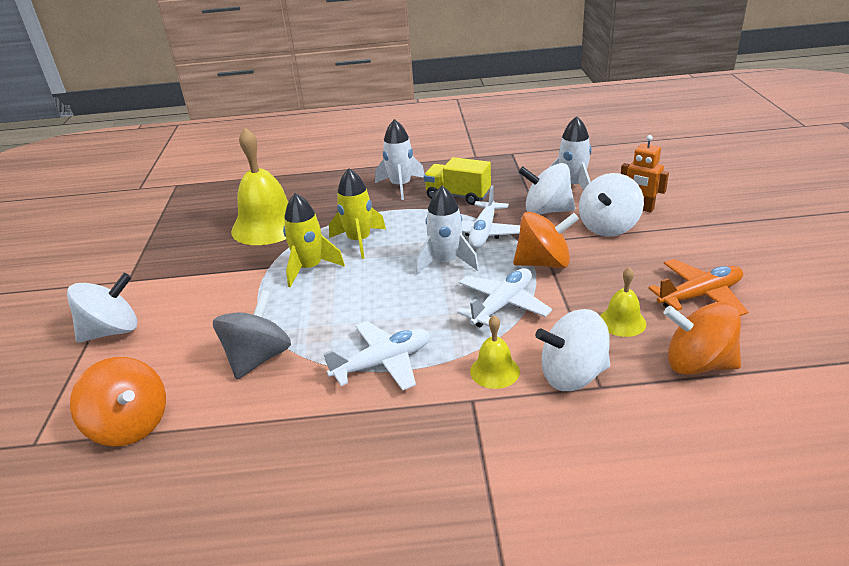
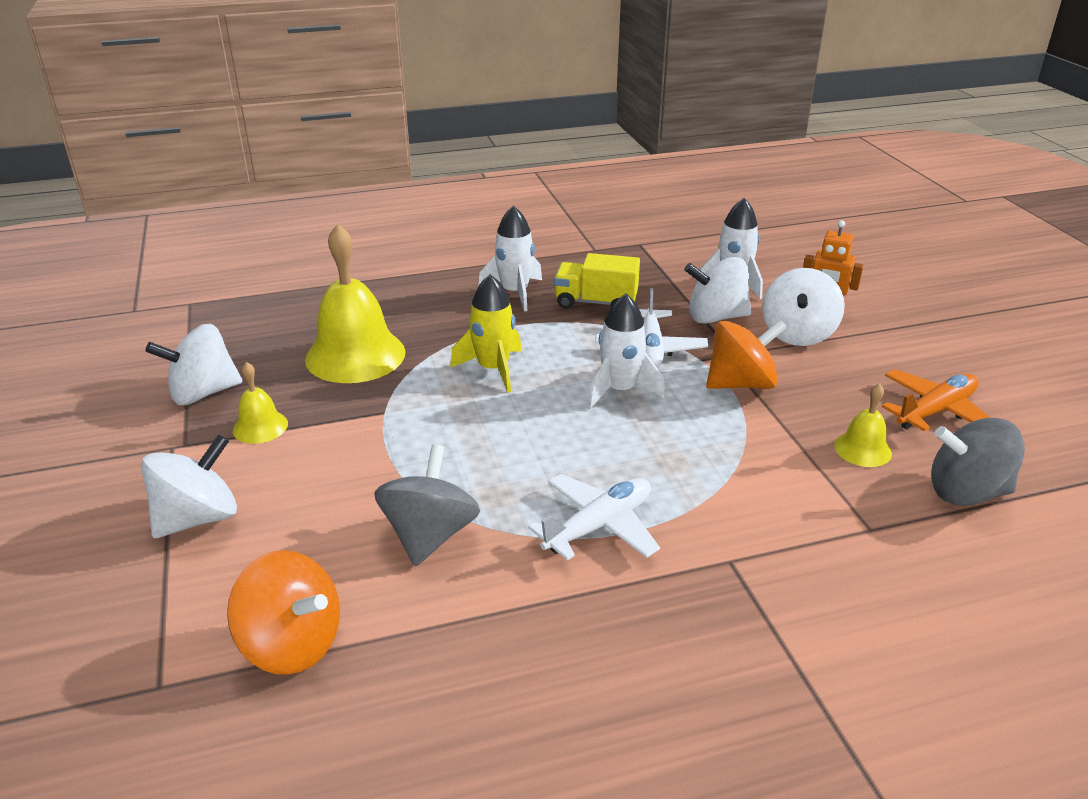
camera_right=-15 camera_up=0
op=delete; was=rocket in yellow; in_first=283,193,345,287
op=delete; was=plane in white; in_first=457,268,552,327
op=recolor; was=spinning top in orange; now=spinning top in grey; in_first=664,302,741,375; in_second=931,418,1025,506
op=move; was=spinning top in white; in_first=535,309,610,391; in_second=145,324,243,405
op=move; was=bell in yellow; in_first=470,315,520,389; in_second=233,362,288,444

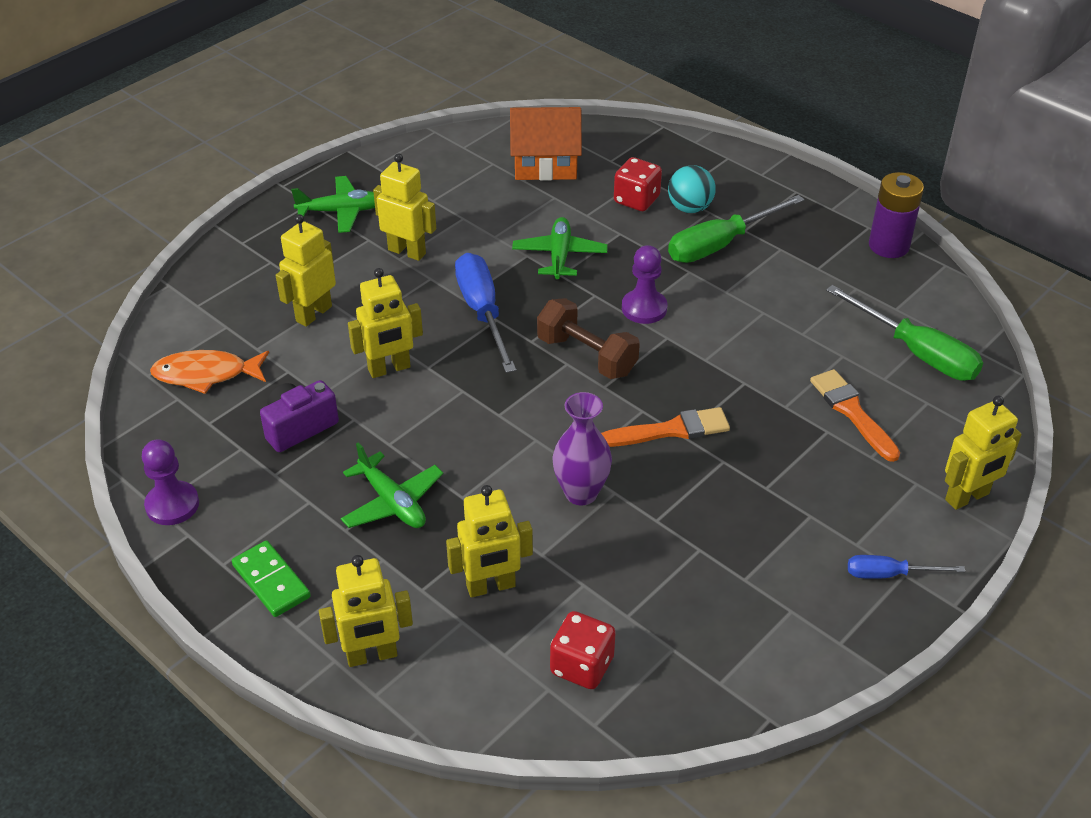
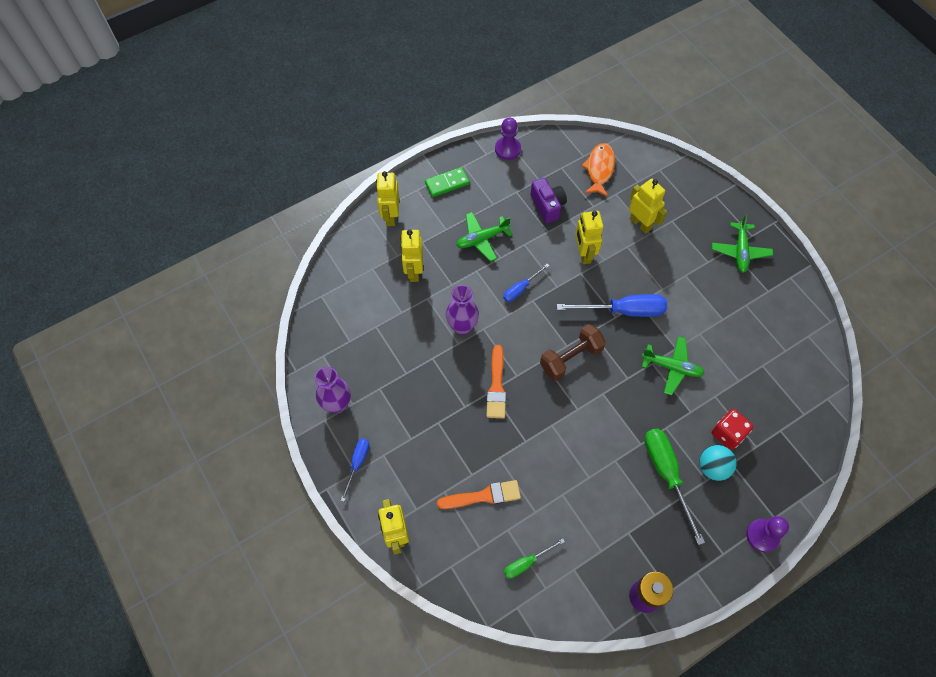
camera_right=105 camera_up=20
op=delete; was=house in orange; in_first=510,107,582,181
op=delete; was=robot in yellow; in_first=373,154,436,261
op=move; was=pawn in purple; in_first=622,245,667,324; in_second=746,516,789,552
op=resize; was=screwdriver in green; in_first=826,285,983,381; in_second=504,538,565,579; ratio=0.55
op=delete; was=dice in red; in_first=550,611,616,689
op=insert; now=screwdriver in blue; in_second=503,264,549,302
op=insert; now=vase in purple; in_second=315,367,351,413

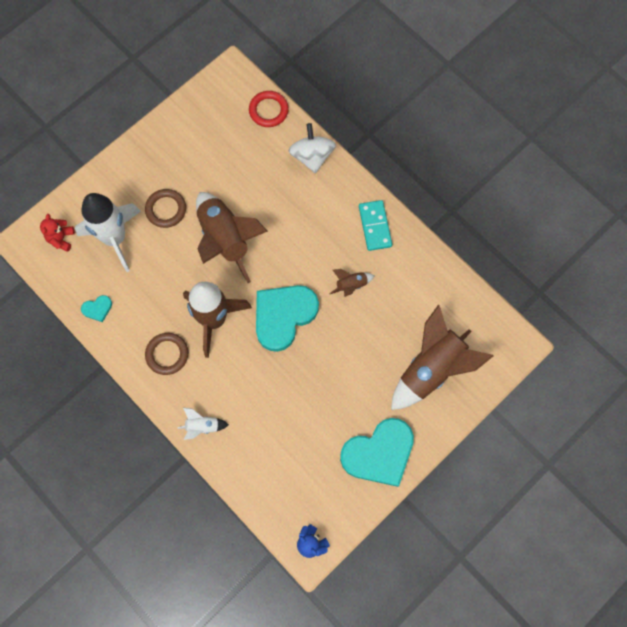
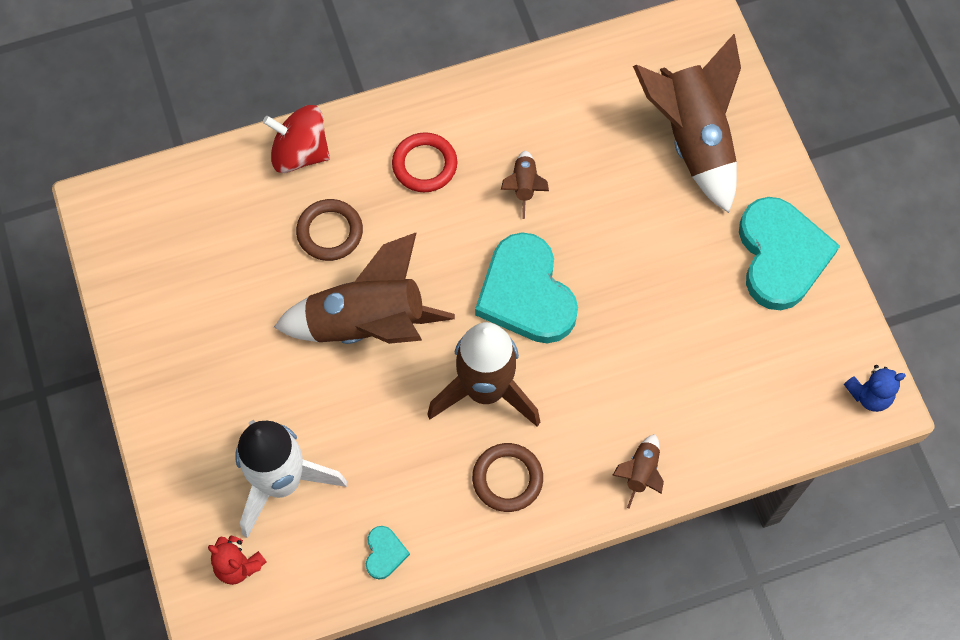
camera_right=-65 camera_up=-5
op=move; was=ring in red; in_first=249,91,289,127; in_second=392,132,457,192
op=recolor; was=spinning top in white; now=spinning top in red; in_first=289,123,336,173; in_second=263,105,330,173
op=move; was=ring in brown; in_first=145,189,186,228; in_second=296,199,363,261
op=delete; was=domino in turquoise; in_first=359,200,392,251
op=recolor; was=rocket in white; now=rocket in brown; in_first=177,408,229,440; in_second=612,434,664,508

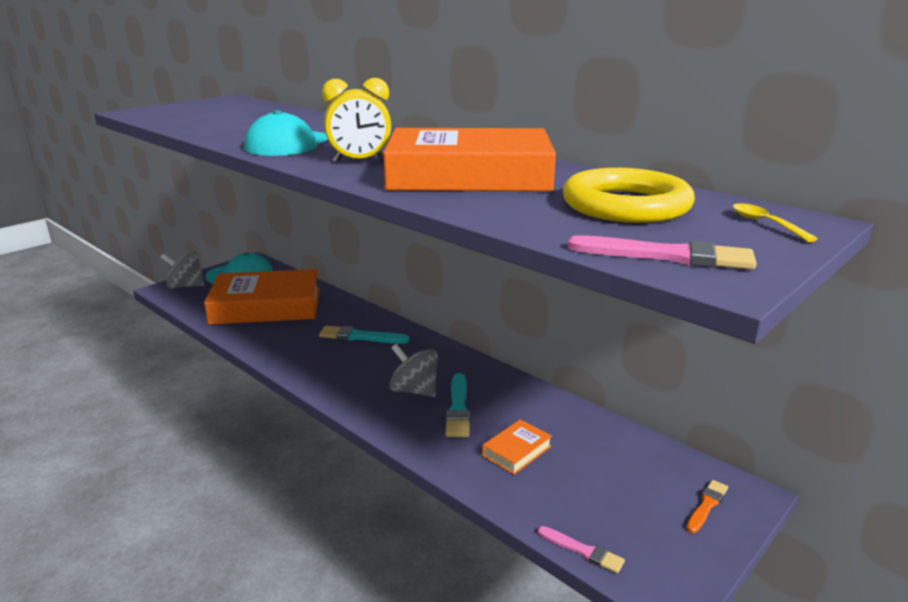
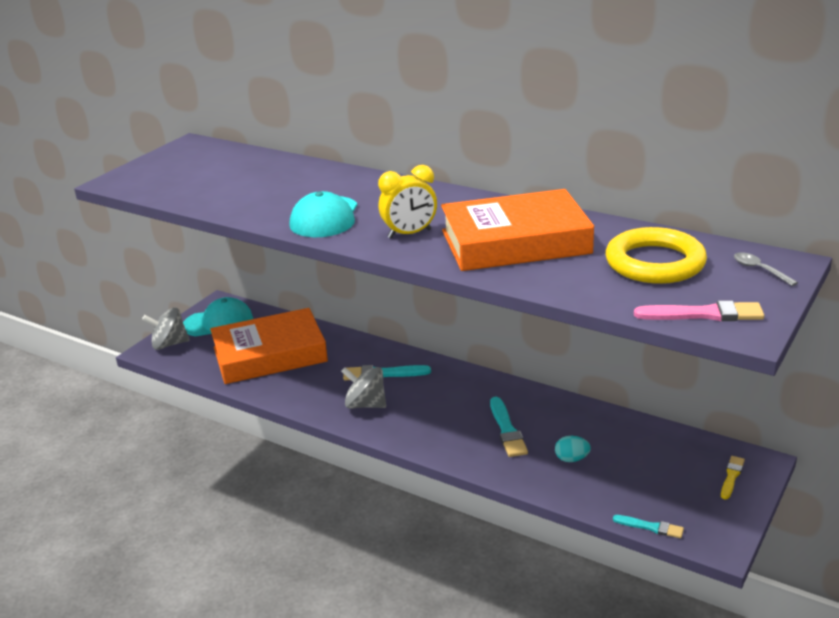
camera_right=-10 camera_up=5
op=recolor; was=spoon in yellow; now=spoon in grey; in_first=733,203,818,242; in_second=734,252,798,286
op=move; was=spinning top in grey; in_first=389,344,438,397; in_second=341,367,386,408
op=replace; was=book in orange; now=egg in turquoise; in_first=482,419,552,475; in_second=555,436,591,462
op=recolor; was=brush in orange; now=brush in yellow; in_first=686,480,728,533; in_second=721,456,745,500
op=recolor; was=brush in pink; now=brush in turquoise; in_first=538,526,625,573; in_second=613,515,684,538

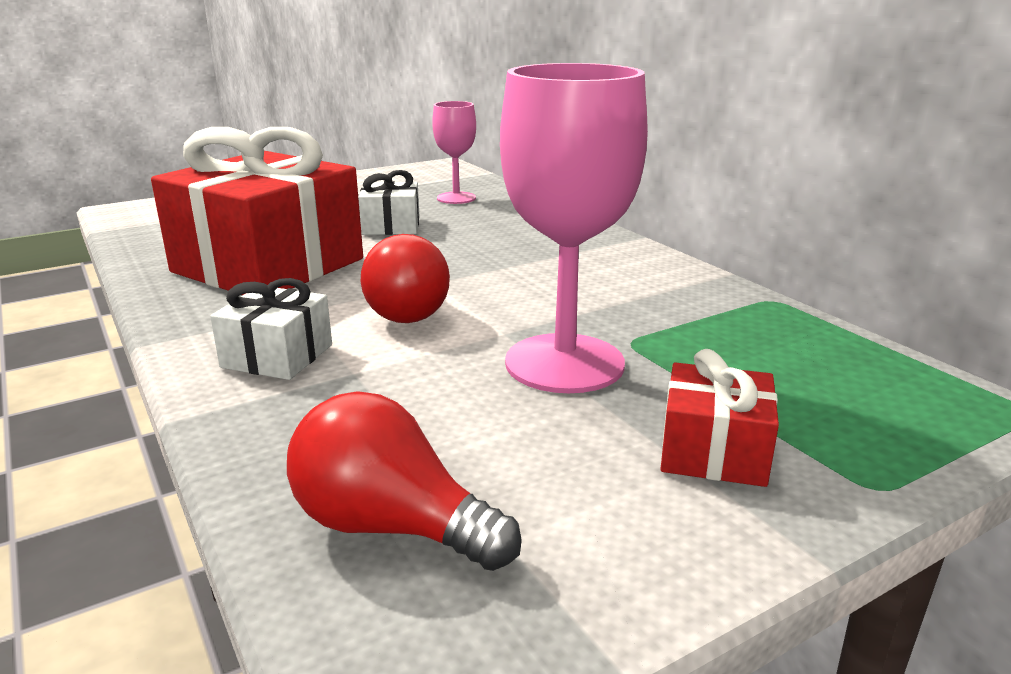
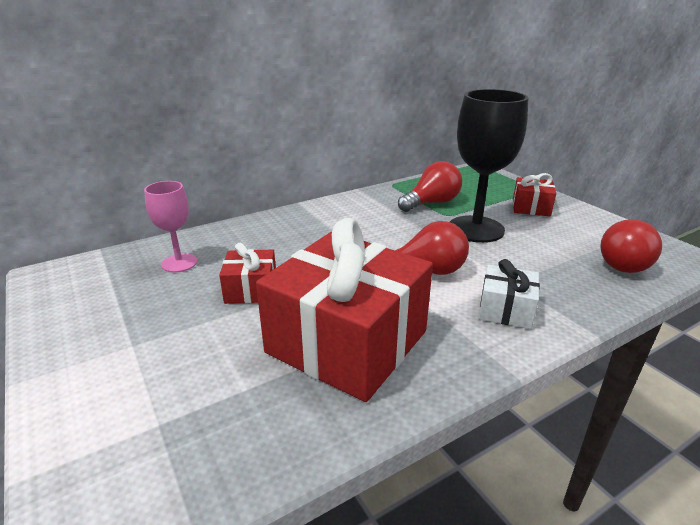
camera_right=-90 camera_up=5
op=recolor; was=goblet in pink; now=goblet in black; in_first=500,63,648,393; in_second=450,89,529,243
op=recolor; was=gift in white; now=gift in red; in_first=358,170,420,235; in_second=219,243,276,304
op=insert; now=light bulb in red; in_second=398,161,462,212

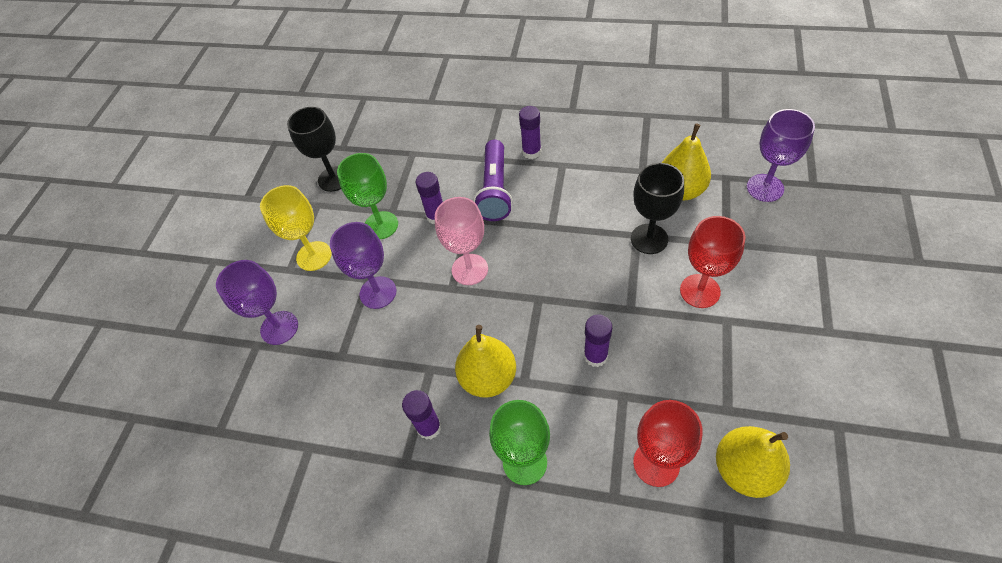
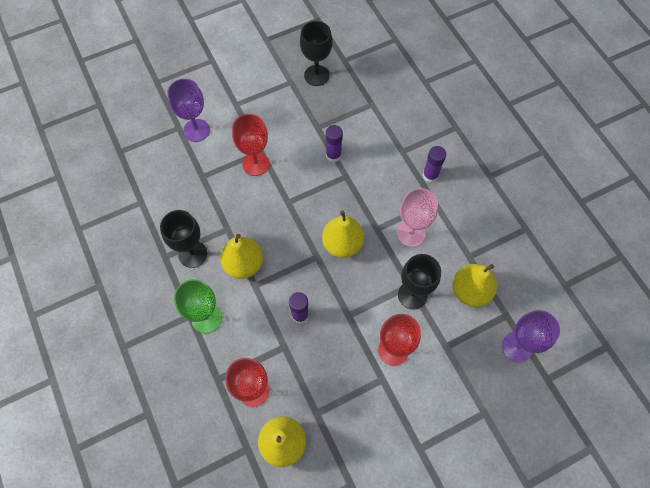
camera_right=45 camera_up=10
op=delete; was=flashlight in purple; in_first=474,140,513,221
op=delete; was=goblet in green; in_first=337,153,398,239
op=delete; was=goblet in yellow; in_first=260,185,332,271
op=move; was=goblet in pink; in_first=435,197,488,285; in_second=397,188,438,247
op=recolor; was=goblet in purple; now=goblet in red; in_first=330,222,397,309; in_second=232,114,269,176
op=replace; was=glue stick in purple; now=goblet in black; in_first=402,390,441,440; in_second=160,210,207,268
op=insert; now=pear in yellow; in_second=322,210,364,258

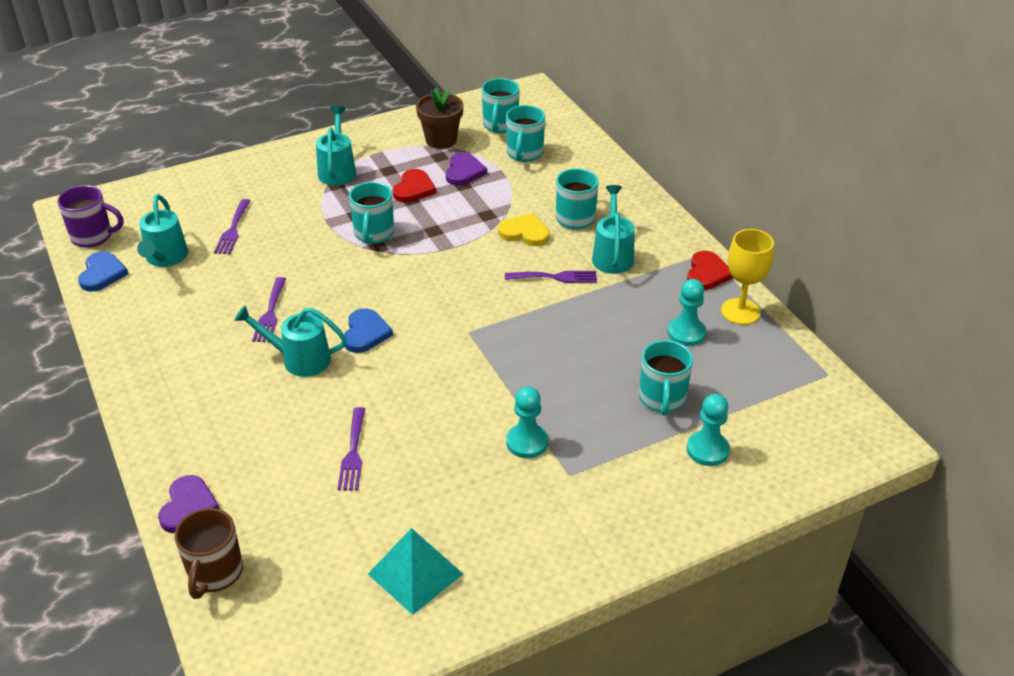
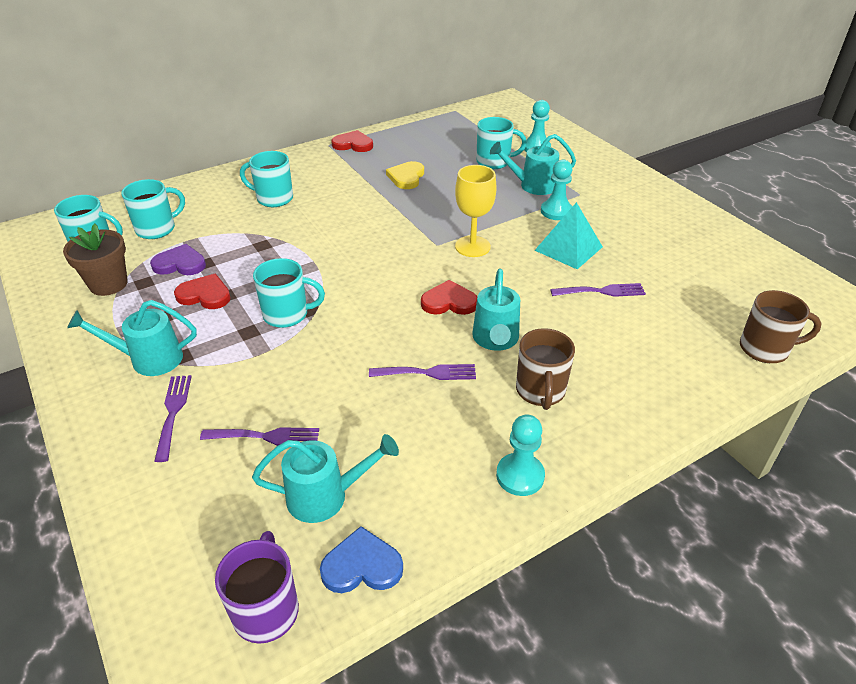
camera_right=-95 camera_up=0
op=rotate; was=mug in turquoise; in_first=506,105,545,162; in_second=121,179,185,239; clockwise=-45
op=move; was=watering can in turquoise; in_first=592,185,635,274; in_second=490,134,576,195
op=move; was=heart in yellow; in_first=498,213,550,246; in_second=386,161,424,189
op=move; was=goblet in yellow; in_first=721,229,774,325; in_second=455,165,497,257
op=move; was=fork in purple; in_first=505,271,597,283; in_second=154,375,192,462
op=move; was=pawn in turquoise; in_first=668,279,706,346; in_second=496,414,545,496
op=recolor; was=heart in blue; now=heart in red; in_first=344,308,393,353; in_second=421,280,477,315
op=delete; was=heart in purple; in_first=158,475,219,533
op=move; was=pyramid in turquoise; in_first=368,528,463,615; in_second=534,202,603,269
op=insert; now=mug in brown; in_second=516,328,575,410

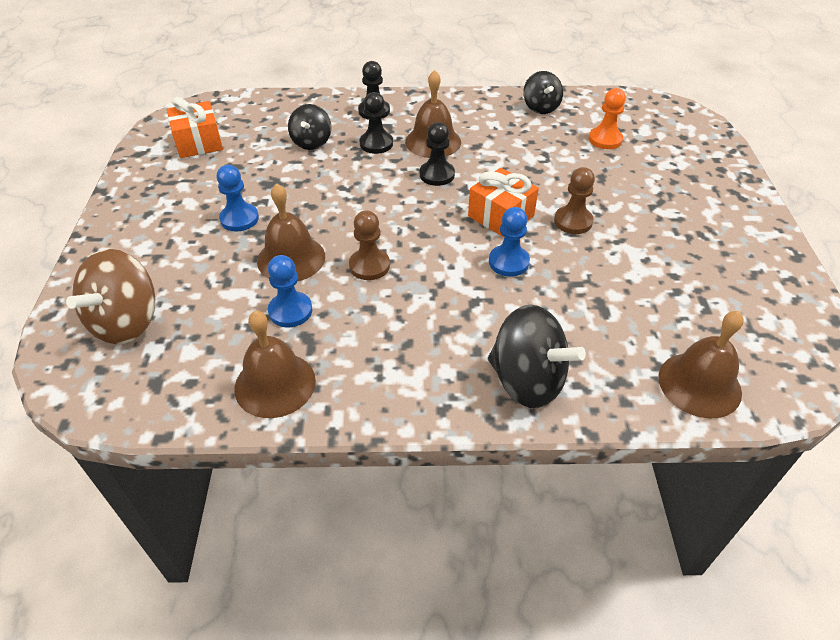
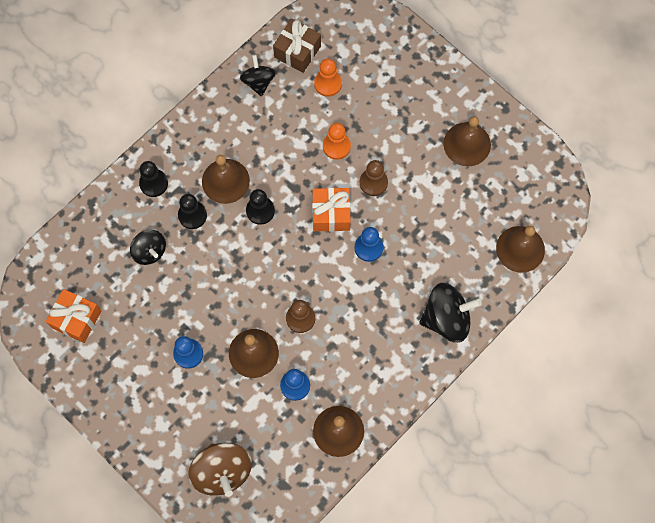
camera_right=-45 camera_up=25
op=rotate; was=spinning top in black; in_first=523,71,563,114; in_second=240,55,276,97; clockwise=-135
op=insert; now=gift in brown; in_second=273,19,321,73
op=insert; now=bell in brown; in_second=443,116,491,166
op=insert; now=pawn in orange; in_second=323,123,351,160

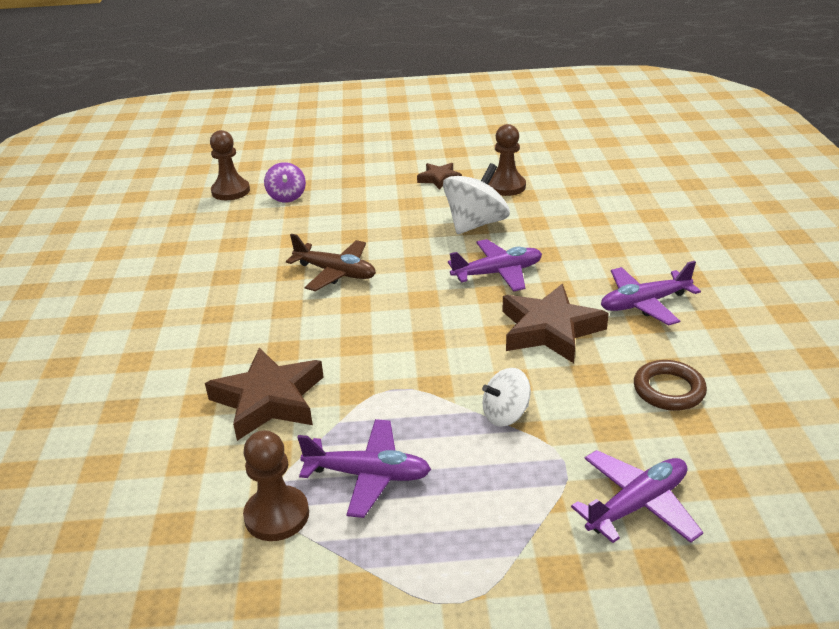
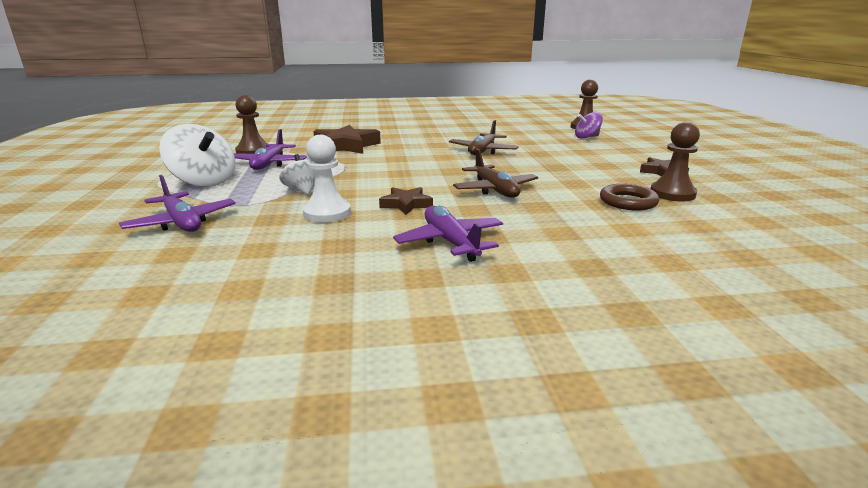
camera_right=85 camera_up=-10
op=move; was=spinning top in white; in_first=443,163,510,234; in_second=159,124,235,187
op=recolor; was=plane in purple; now=plane in brown; in_first=448,239,542,292; in_second=453,149,538,198
op=resize; was=star in brown; in_first=503,284,609,363; in_second=379,187,433,215; ratio=0.55
op=move; was=ring in brown; in_first=634,360,707,411; in_second=600,184,659,211
op=insert; now=pawn in white; in_second=303,135,351,223

